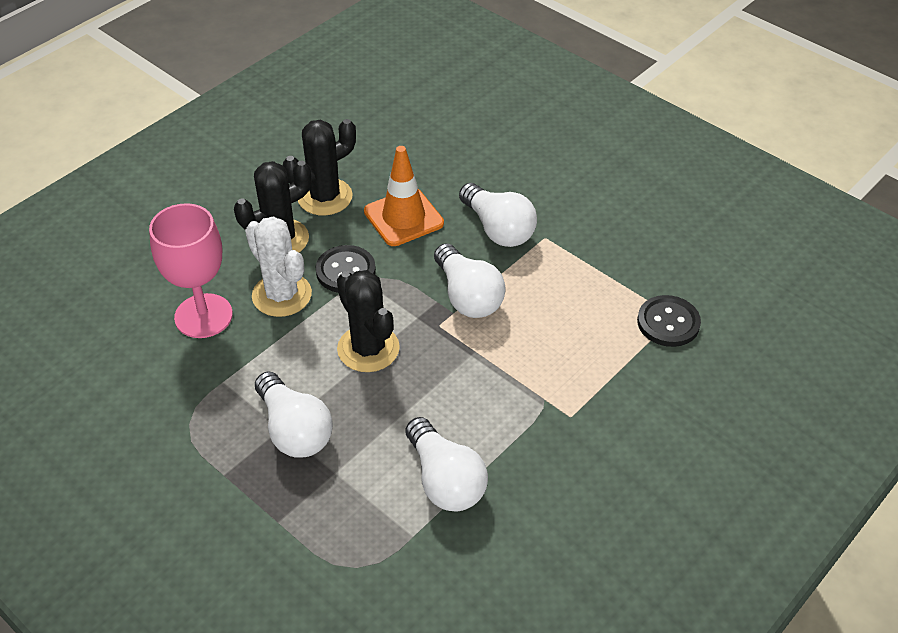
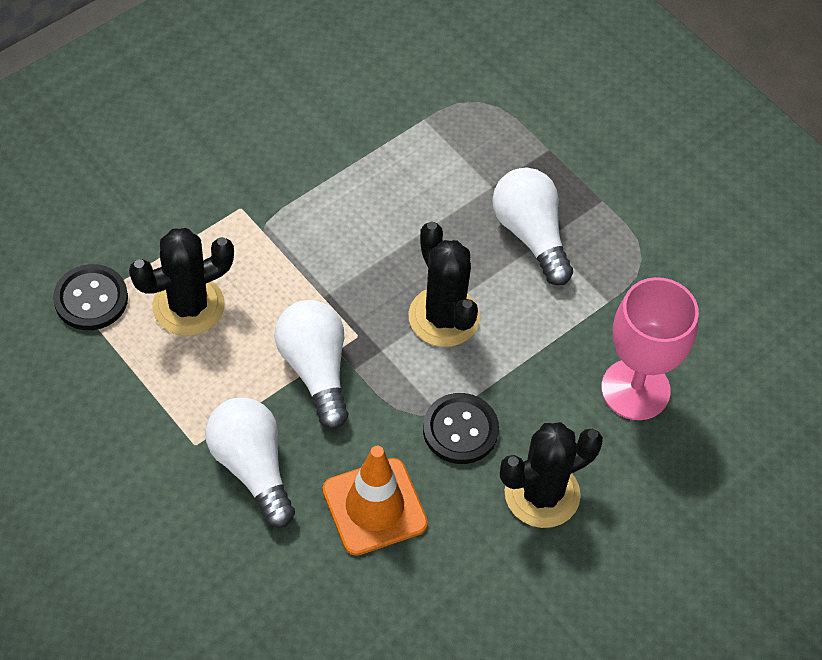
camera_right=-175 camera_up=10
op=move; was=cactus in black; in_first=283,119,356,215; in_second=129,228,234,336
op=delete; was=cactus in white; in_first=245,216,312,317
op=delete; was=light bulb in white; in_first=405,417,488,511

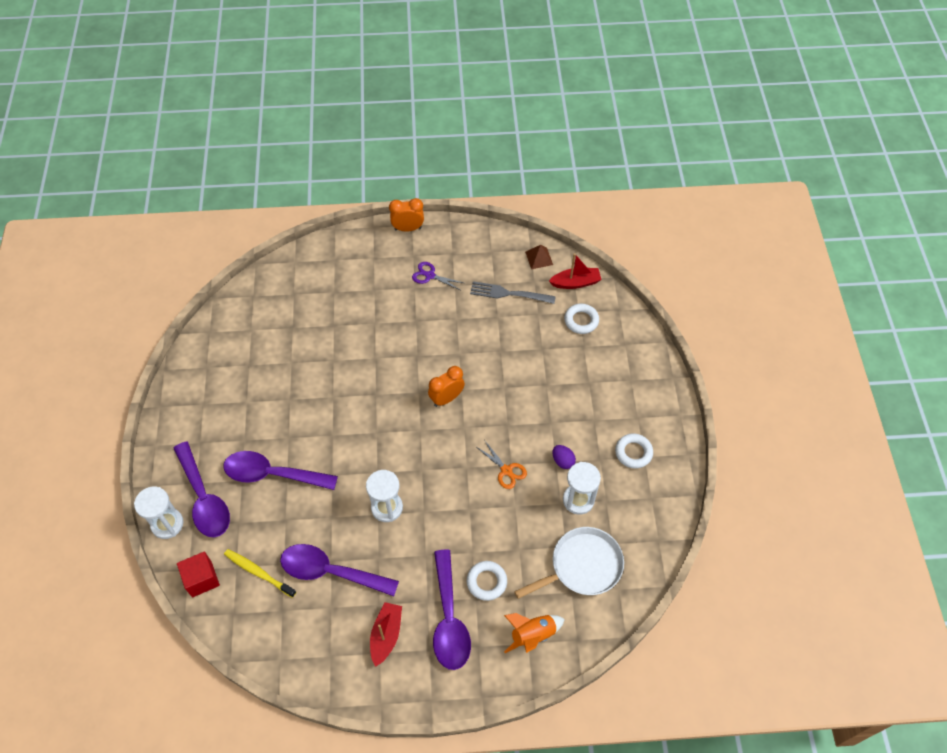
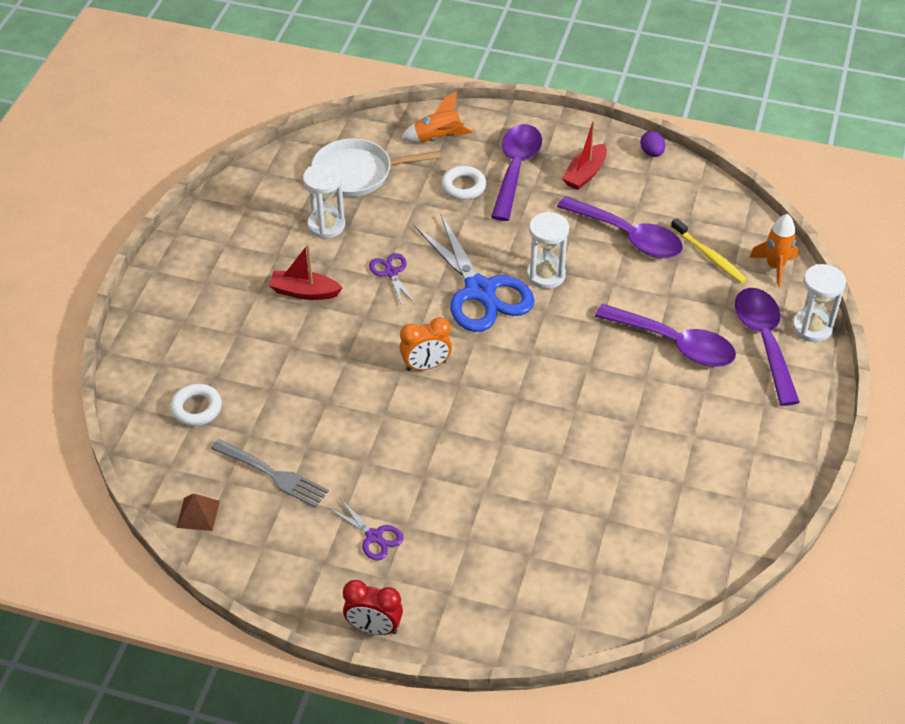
camera_right=-160 camera_up=-10
op=recolor; was=clock in orange; now=clock in red; in_first=389,198,424,232; in_second=343,580,403,635
op=move; was=boat in red; in_first=549,253,602,289; in_second=268,244,343,300
op=delete; was=ring in white; in_first=615,433,653,469
op=recolor; was=scissors in orange; now=scissors in purple; in_first=477,441,527,489; in_second=369,253,416,306
op=move; was=egg in purple; in_first=553,445,576,469; in_second=640,131,665,157
op=replace; was=cube in red; now=rocket in orange; in_first=177,551,220,598; in_second=749,214,799,287
op=insert; now=scissors in blue; in_second=414,212,535,332

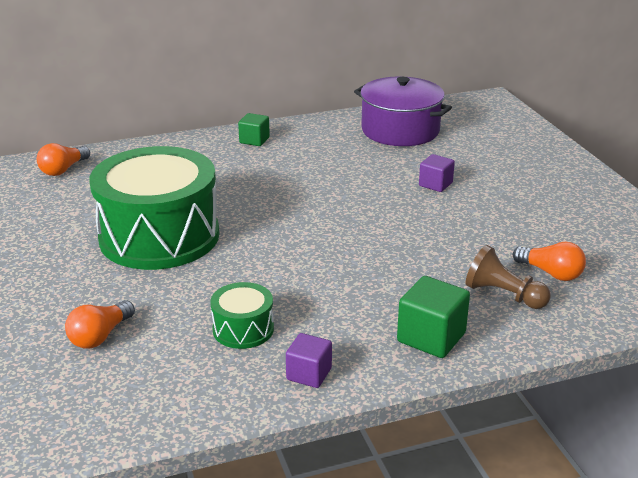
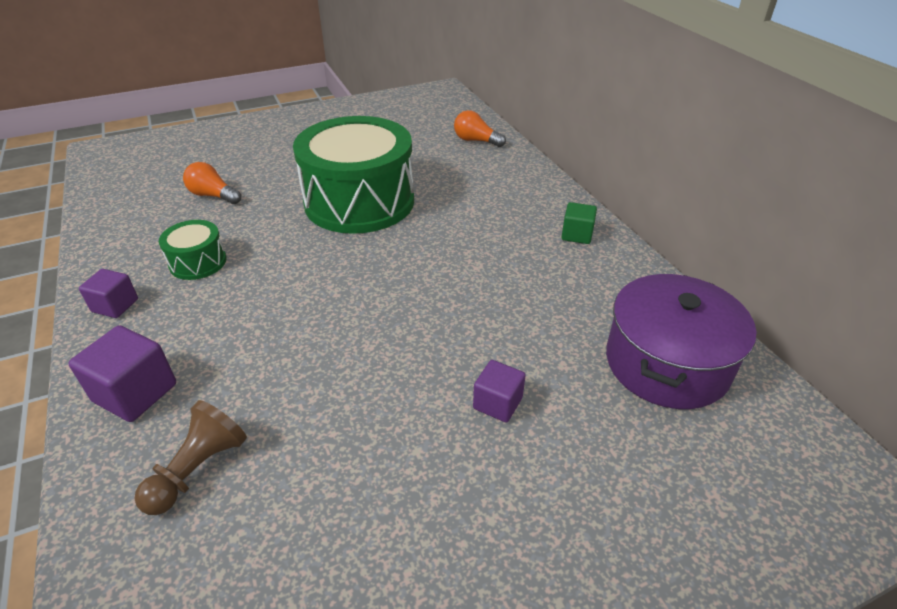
camera_right=85 camera_up=10
op=delete; was=light bulb in orange; in_first=513,242,586,281
op=recolor; was=cube in green; now=cube in purple; in_first=397,276,470,358; in_second=68,325,176,422

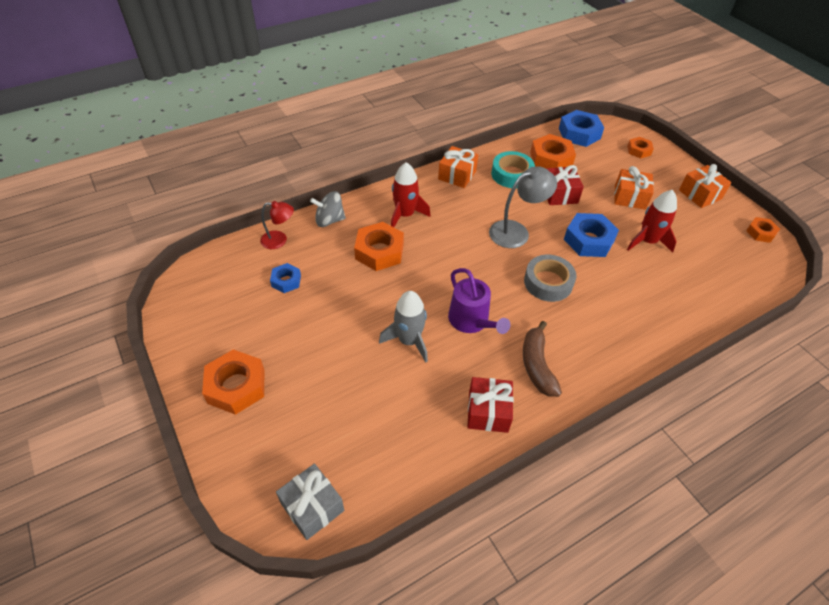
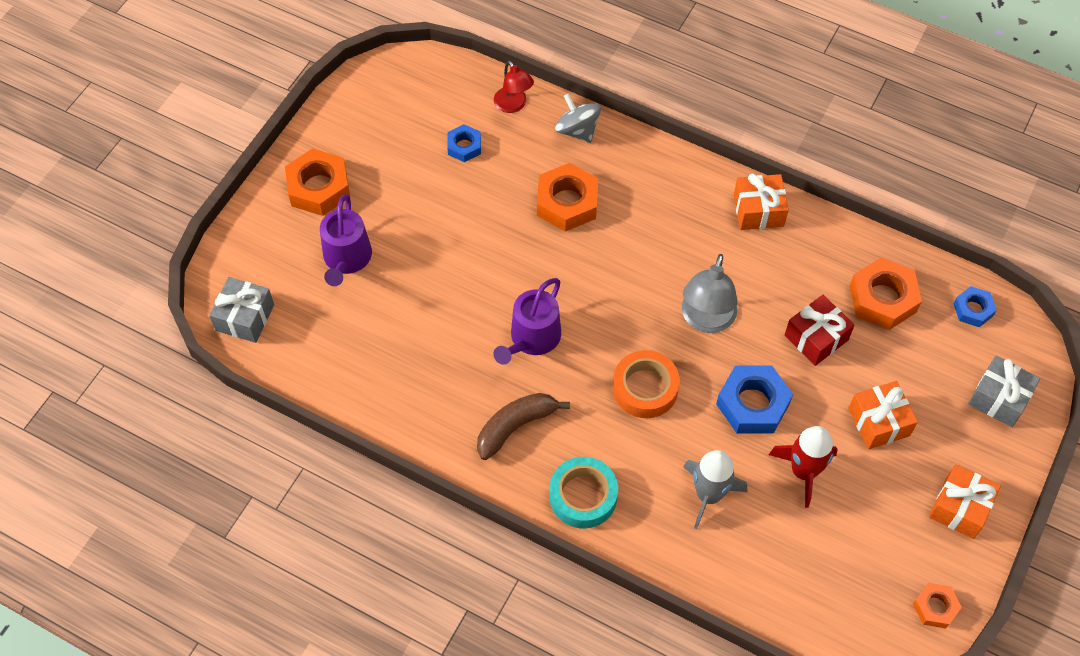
camera_right=60 camera_up=10
op=resize; was=nut in blue; in_first=559,110,604,147; in_second=953,286,997,327; ratio=0.57
op=replace; was=nut in orange; now=gift in grey; in_first=627,137,654,159; in_second=968,355,1040,427
op=move; was=tape in turquoise; in_first=491,151,535,188; in_second=549,457,618,529
op=delete; was=rocket in red; in_first=391,162,431,227
op=rotate; was=lamp in grey; in_first=489,166,557,248; in_second=682,254,737,333; clockwise=75
op=recolor; was=tape in grey; now=tape in orange; in_first=524,255,576,302; in_second=613,350,680,418
op=move; was=rocket in grey; in_first=379,291,428,362; in_second=683,450,747,529
op=delete; was=gift in red; in_first=467,377,514,433
op=insert; now=watering can in purple; in_second=320,194,372,286

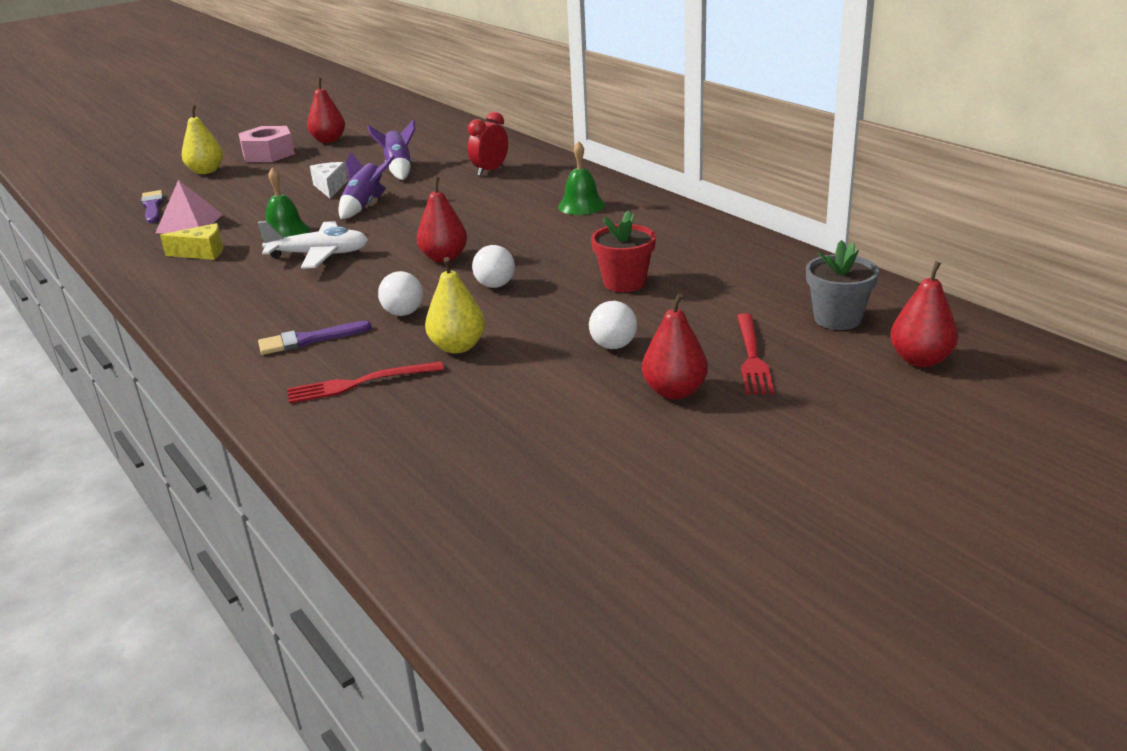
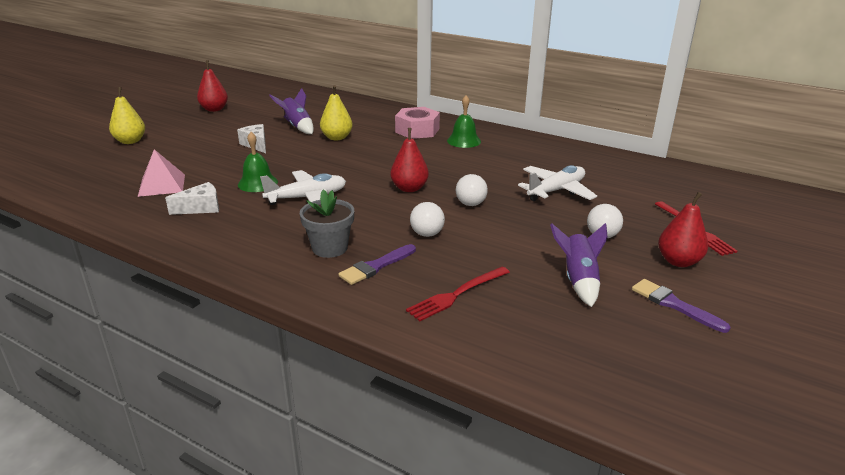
camera_right=-25 camera_up=0
op=delete; was=clock in red; in_first=468,112,508,176
op=move; was=nut in pink; in_first=238,126,295,162; in_second=395,107,440,139
op=move; was=rocket in purple; in_first=338,152,395,219; in_second=550,223,608,307
op=move; was=brush in purple; in_first=141,190,163,223; in_second=632,279,731,333
op=replace; was=flower pot in red; now=plane in white; in_first=591,210,656,292; in_second=518,165,597,201
op=recolor; was=cheese in yellow; now=cheese in white; in_first=160,223,223,260; in_second=165,182,219,215
op=move; was=flower pot in grey; in_first=806,240,879,330; in_second=300,189,354,258
op=move; was=pear in yellow; in_first=425,257,485,354; in_second=320,85,353,140
op=delete; was=pear in red; in_first=890,261,958,367

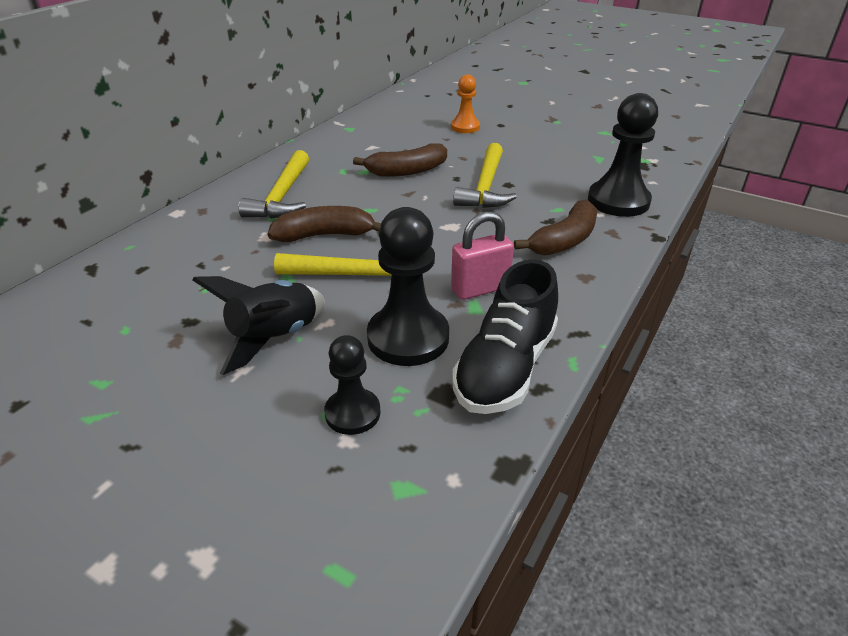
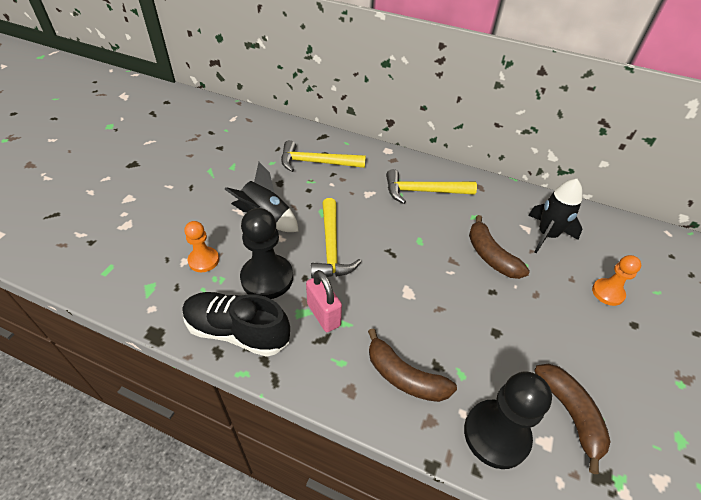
camera_right=80 camera_up=10
op=move; was=hammer in yellow; in_first=453,143,517,208; in_second=281,140,366,172
op=move; was=banana in brown; in_first=268,206,381,242; in_second=534,363,610,474
op=recolor; was=pawn in black; now=pawn in orange; in_first=324,335,380,435; in_second=184,221,219,272
op=insert; now=rocket in black; in_second=528,179,582,253

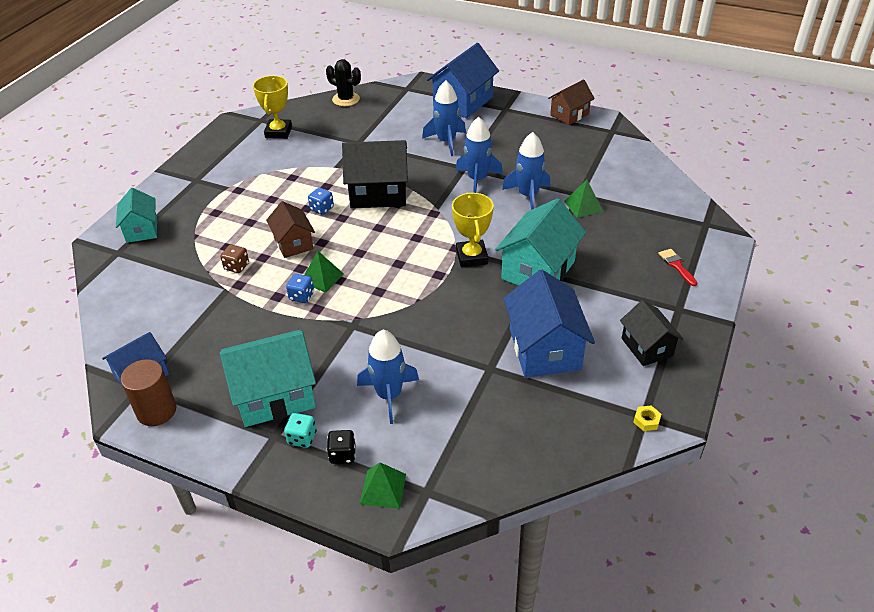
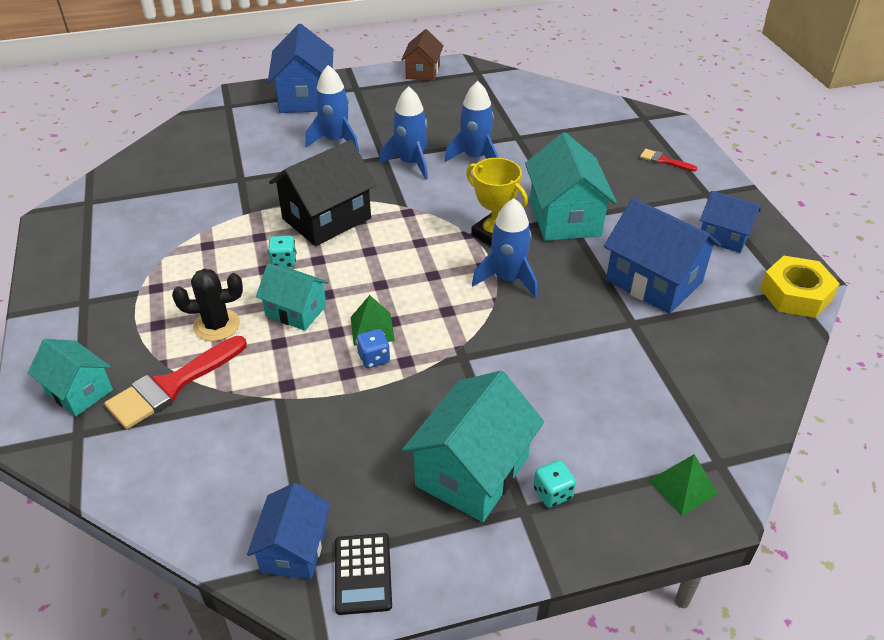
camera_right=-40 camera_up=0
op=move; was=cactus in black; in_first=326,59,361,106; in_second=172,269,243,341
op=delete; was=trophy in yellow; in_first=253,75,292,139
op=delete; was=pyramid in green; in_first=564,180,603,218
op=recolor; was=dice in blue; now=dice in turquoise; in_first=308,188,334,215; in_second=268,236,296,267
op=recolor; was=house in brown; now=house in turquoise; in_first=266,201,315,258; in_second=256,264,329,331
op=delete; was=dice in brown; in_first=220,245,249,273
op=recolor; was=house in black; now=house in blue; in_first=620,300,683,366; in_second=700,191,761,253
op=move; was=rocket in blue; in_first=357,330,419,424; in_second=472,198,538,298
op=replace; was=cylinder in brown; now=calculator in black; in_first=121,359,177,426; in_second=335,533,392,615
op=resize; was=nut in yellow; in_first=633,406,661,431; in_second=760,256,840,318; ratio=2.46
op=delete; was=dice in black; in_first=327,430,355,464
op=insert; now=brush in red; in_second=104,336,247,429

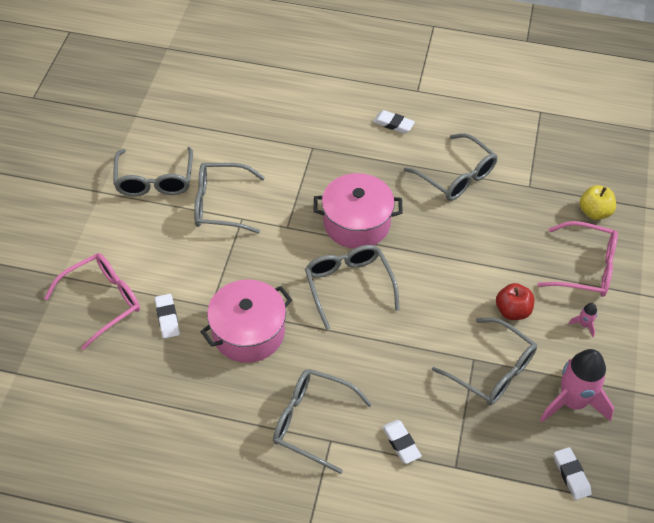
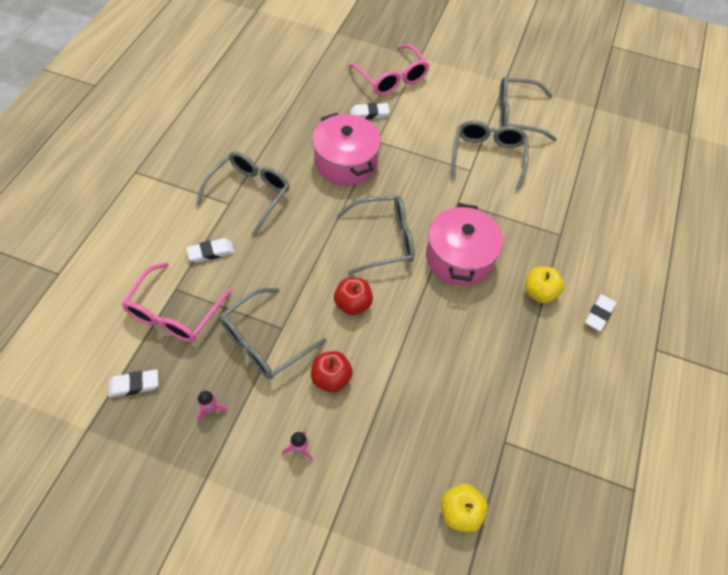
camera_right=95 camera_up=5
op=delete; was=glasses in grey; in_first=404,133,498,201
op=move; was=glasses in pink; in_first=537,221,618,297; in_second=121,262,232,342
op=resize; was=rocket in pink; in_first=540,349,614,422; in_second=197,391,228,423; ratio=0.41
op=insert; now=apple in yellow; in_second=525,267,564,303
op=insert; now=apple in red; in_second=334,277,373,315

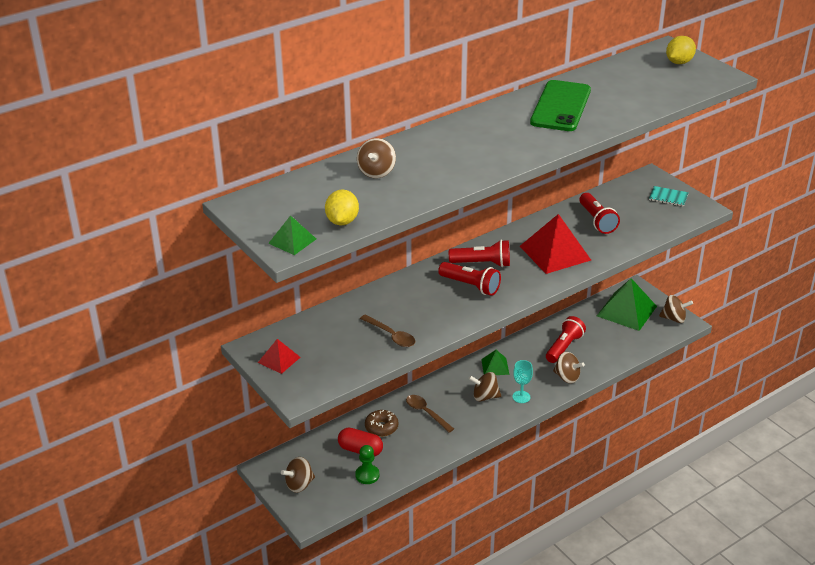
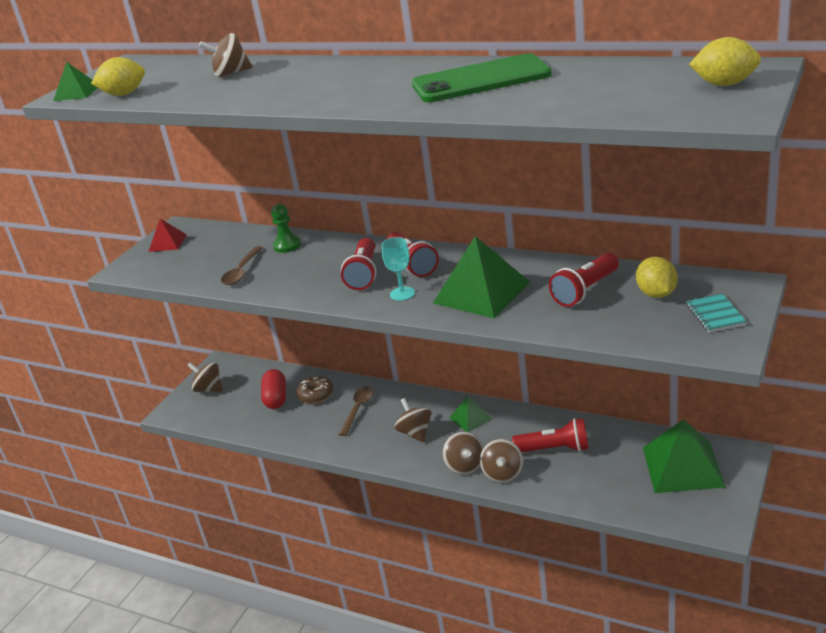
camera_right=65 camera_up=-5
op=recolor; was=pyramid in red; now=pyramid in green; in_first=520,214,591,274; in_second=433,236,531,318
op=move; was=spinning top in brown; in_first=659,295,693,323; in_second=442,432,483,475
op=move; was=goblet in turquoise; in_first=513,360,533,403; in_second=382,237,415,301
op=move; was=pawn in green; in_first=355,445,380,484; in_second=271,204,301,253
op=insert; now=lemon in yellow; in_second=636,257,678,298

